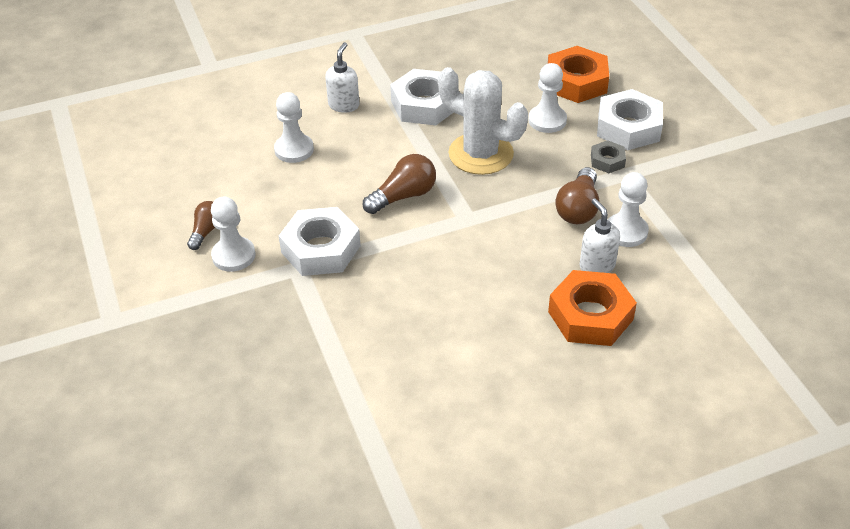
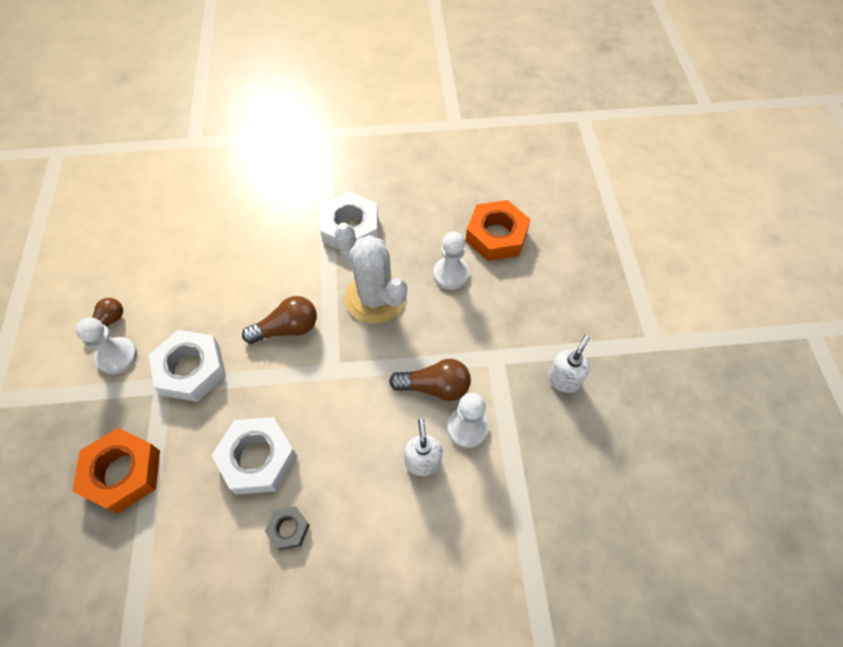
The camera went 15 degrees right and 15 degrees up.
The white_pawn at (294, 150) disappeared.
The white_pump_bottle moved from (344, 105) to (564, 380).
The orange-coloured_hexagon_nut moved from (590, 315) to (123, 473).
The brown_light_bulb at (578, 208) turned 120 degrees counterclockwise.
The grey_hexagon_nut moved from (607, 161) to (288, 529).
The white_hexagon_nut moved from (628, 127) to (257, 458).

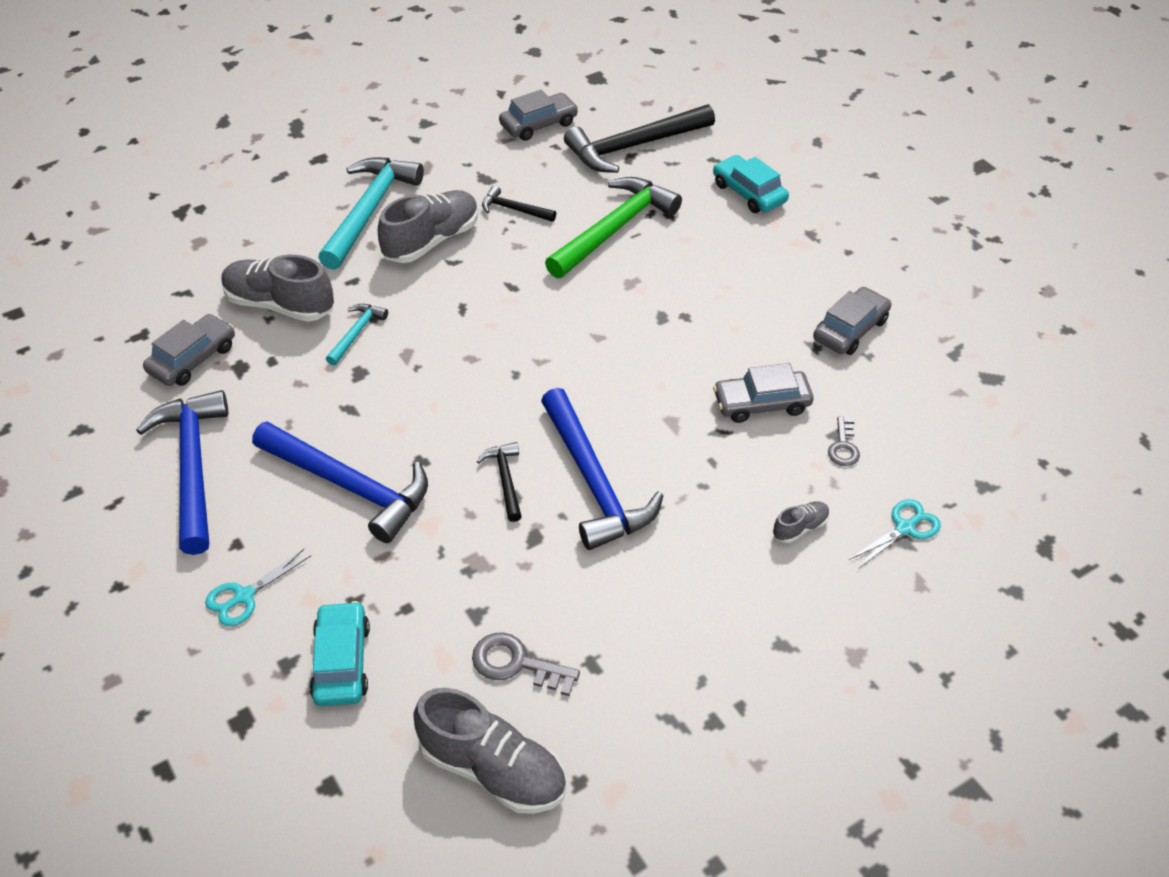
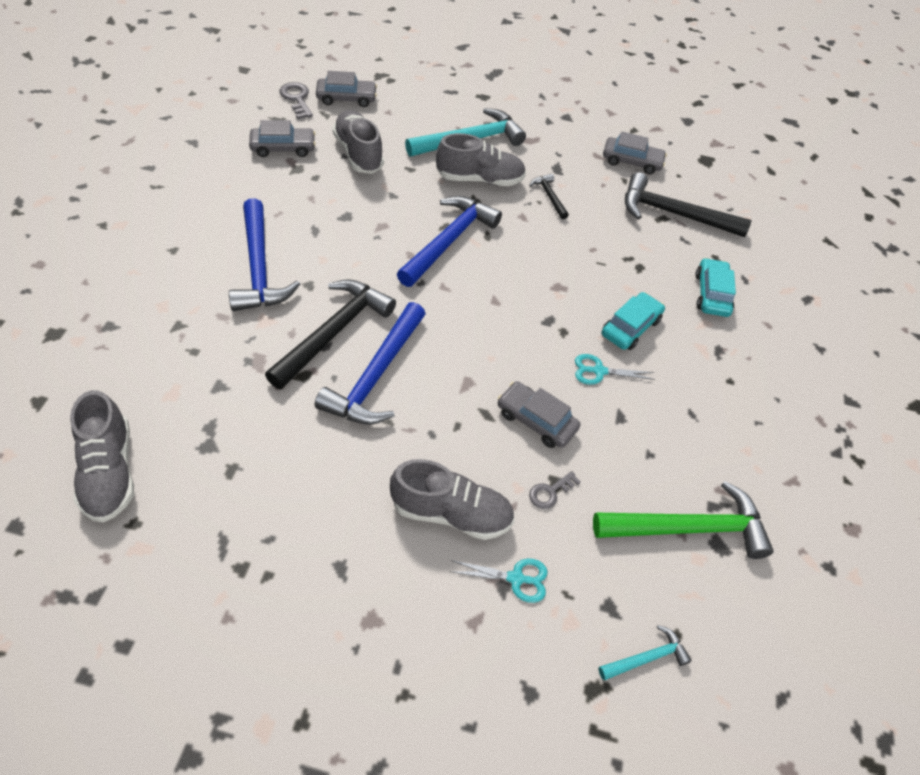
The camera went 40 degrees right and 5 degrees up.
The royal_blue_claw_hammer moved from (193, 467) to (449, 241).
The turquoise_shears moved from (244, 596) to (599, 371).
The turquoise_car moved from (341, 662) to (630, 327).
The turquoise_claw_hammer moved from (356, 333) to (646, 658).
The grey_door_key moved from (516, 664) to (297, 99).
The jet-black_claw_hammer at (505, 480) changed to 2.08 times the size.
The leaf-green_claw_hammer moved from (614, 229) to (688, 528).
The grey_sneaker at (800, 528) changed to 2.13 times the size.
The grey_car moved from (850, 329) to (346, 98).

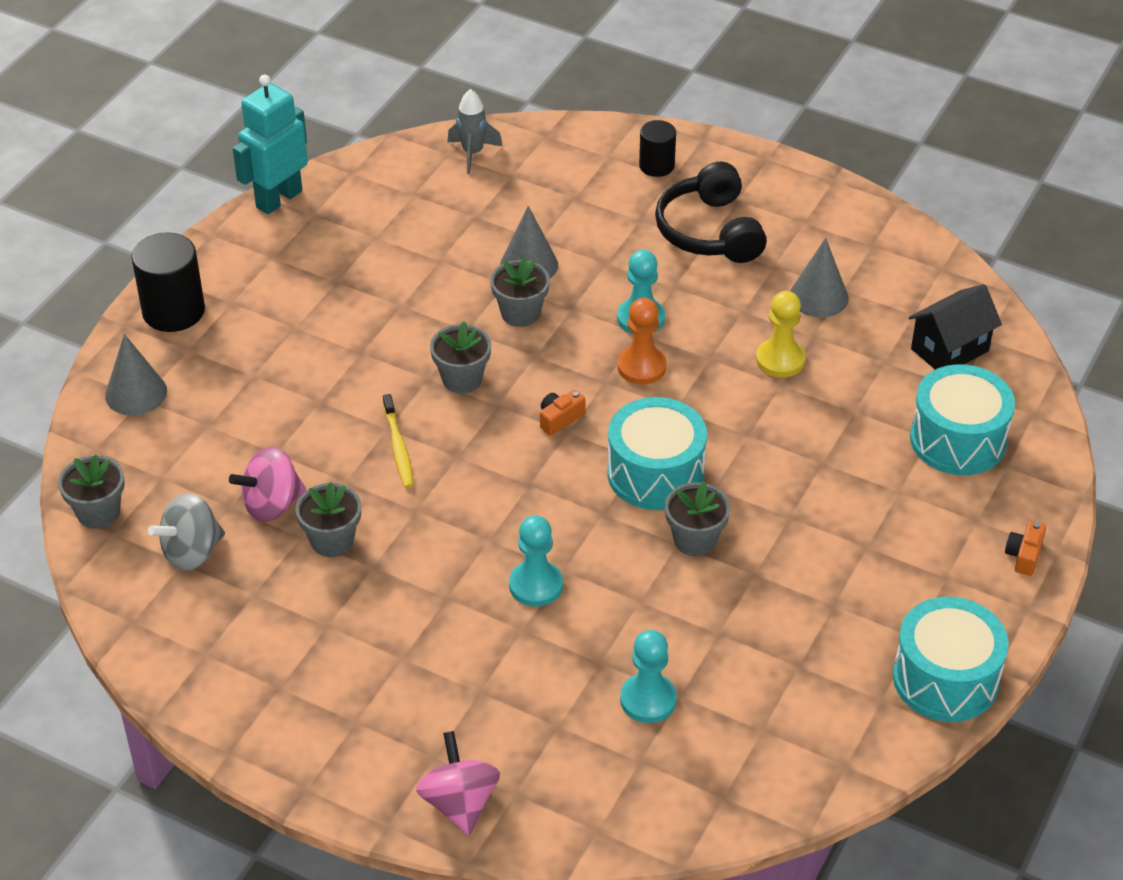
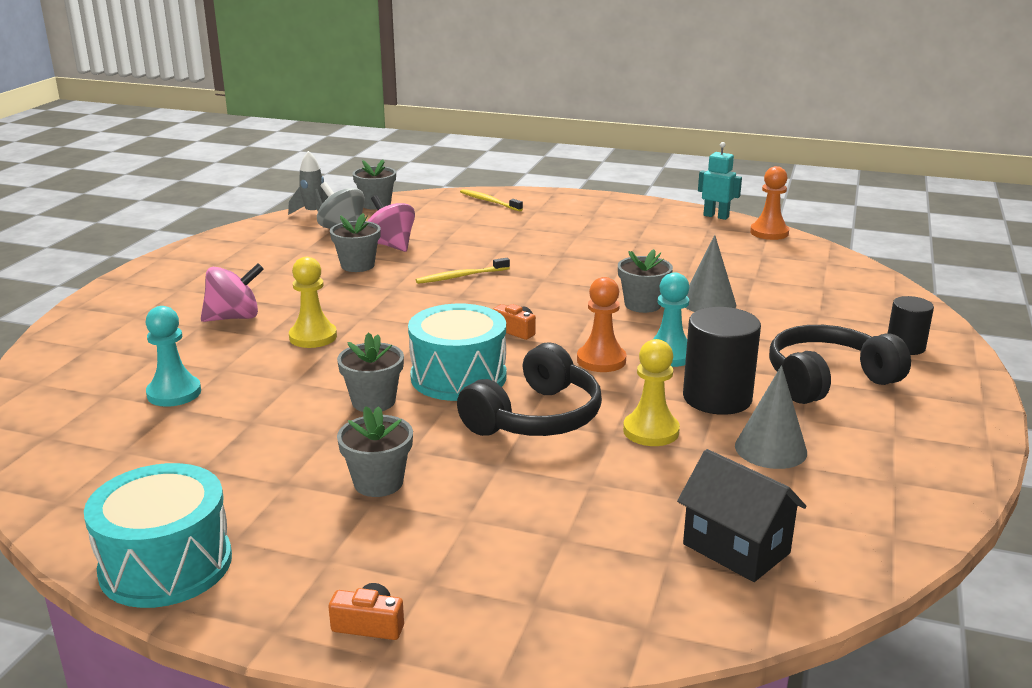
The camera went 80 degrees right and 20 degrees down.
The grey_cone_shape at (136, 393) was replaced by the bright_yellow_dental_brush at (489, 201).
The jet-black_solid_cylinder moved from (173, 311) to (717, 398).
The turquoise_robot_figure at (278, 199) changed to 0.62 times the size.
The rose-pink_toy_top moved from (459, 803) to (234, 317).
The grey_flower_pot moved from (462, 379) to (378, 482).
The grey_toy_rocket moved from (472, 153) to (314, 214).
The turquoise_pawn at (536, 585) became the bright_yellow_pawn at (313, 337).
The turquoise_snare_drum at (957, 440) disappeared.
The jet-black_headphones at (535, 417) appeared.
The orange-coloured_pawn at (769, 233) appeared.

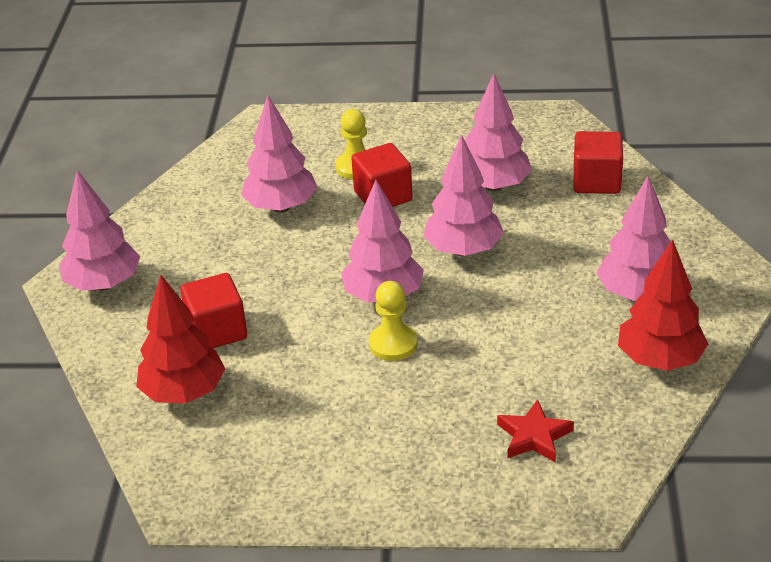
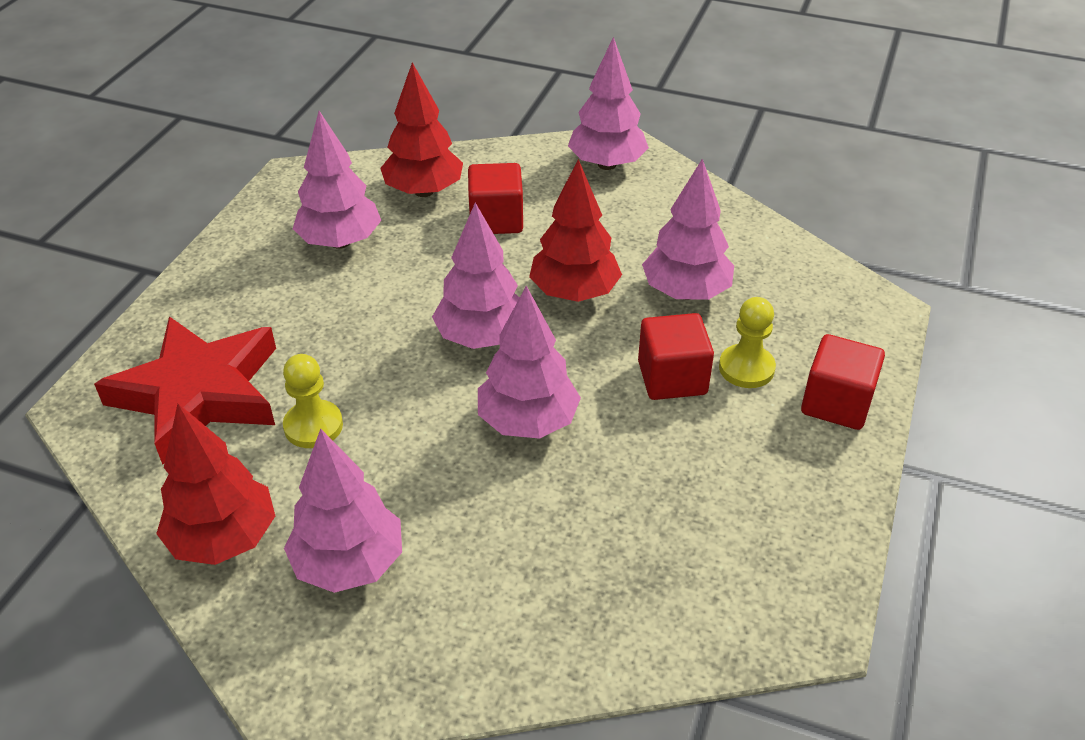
The camera went 105 degrees right and 5 degrees up.
The bright_yellow_pawn moved from (393, 344) to (313, 426).
The rose-pink_tree moved from (493, 186) to (340, 242).
The red_star at (534, 436) changed to 2.15 times the size.
The red_solid_cube moved from (596, 181) to (836, 403).
The red_tree at (574, 293) appeared.

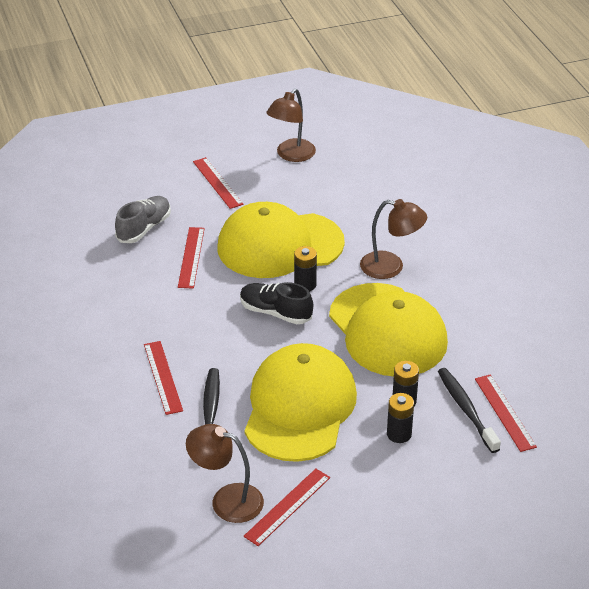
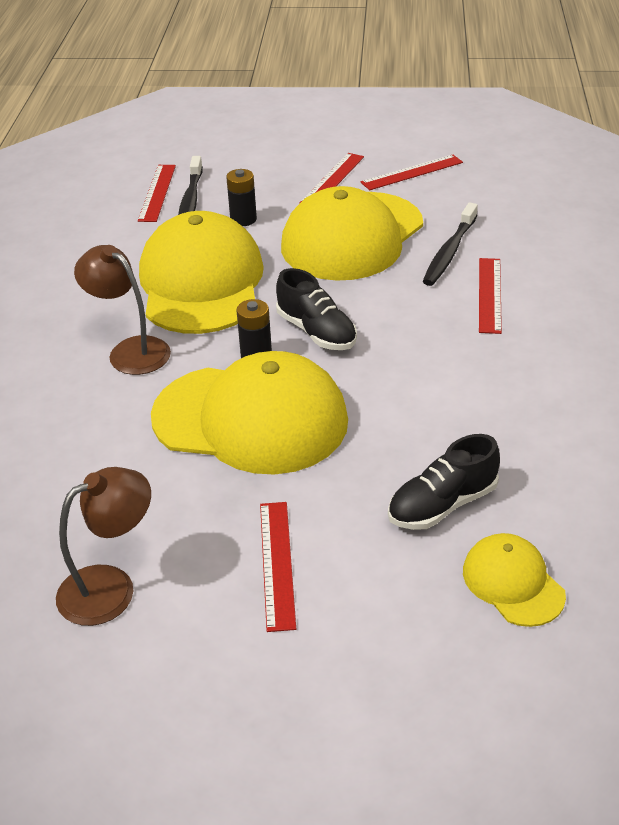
The camera went 155 degrees left and 0 degrees up.
The grey_sneaker at (144, 228) became the jet-black_sneaker at (442, 505).
The red_straightedge moved from (191, 257) to (332, 179).
The brown_reading_lamp at (227, 500) disappeared.
The jet-black_battery at (399, 434) disappeared.
The bright_yellow_peaked_cap at (513, 583) appeared.

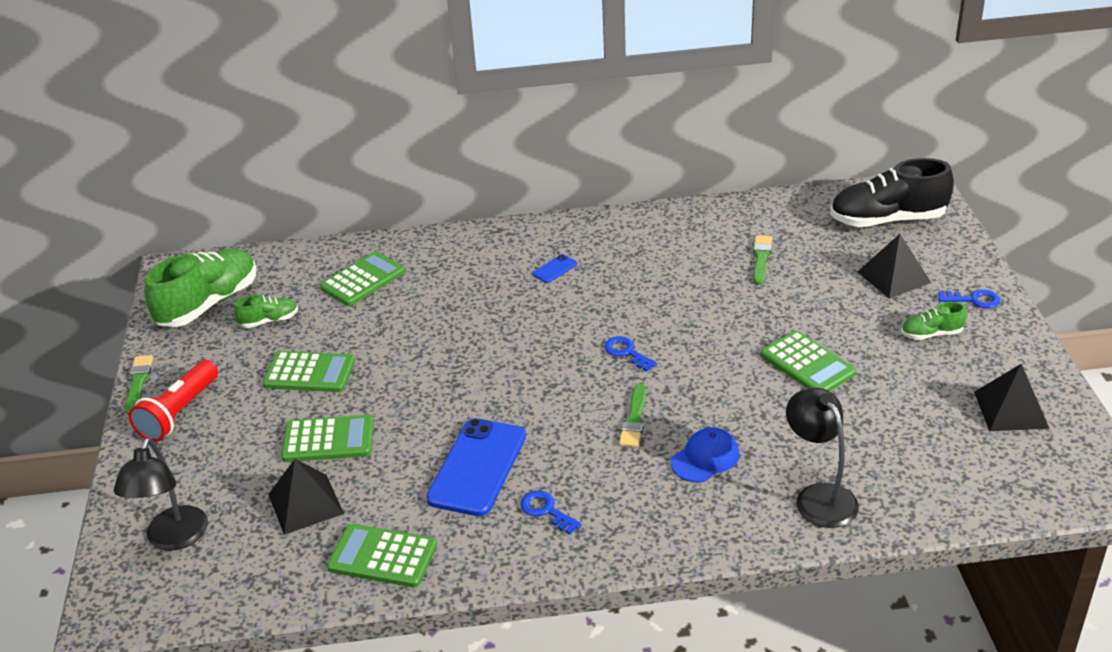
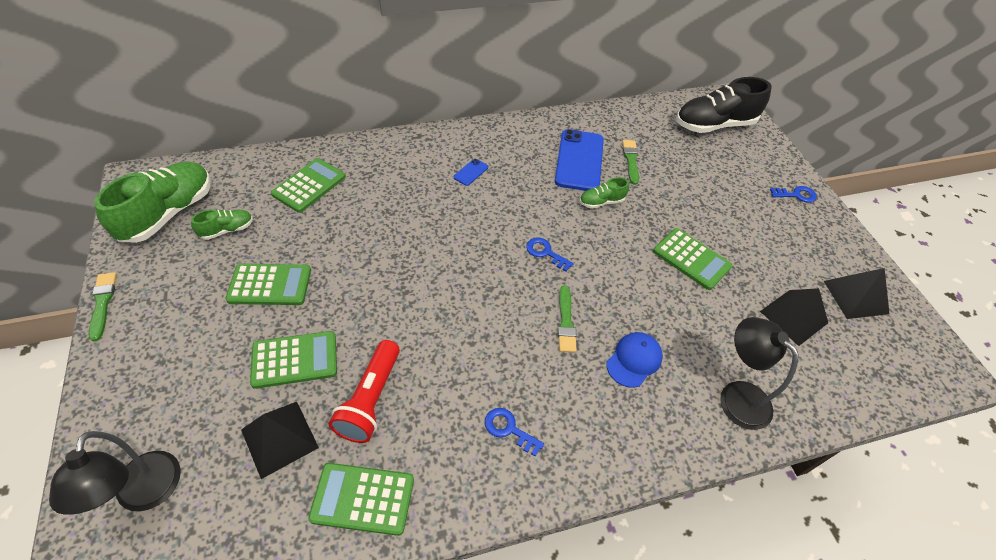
The camera went 15 degrees left and 15 degrees up.
The red_pocket_torch moved from (179, 413) to (370, 399).
The royal_blue_smartphone moved from (477, 467) to (579, 160).
The jet-black_pyramid_shape moved from (893, 277) to (793, 317).
The leaf-green_sneaker moved from (931, 334) to (601, 202).

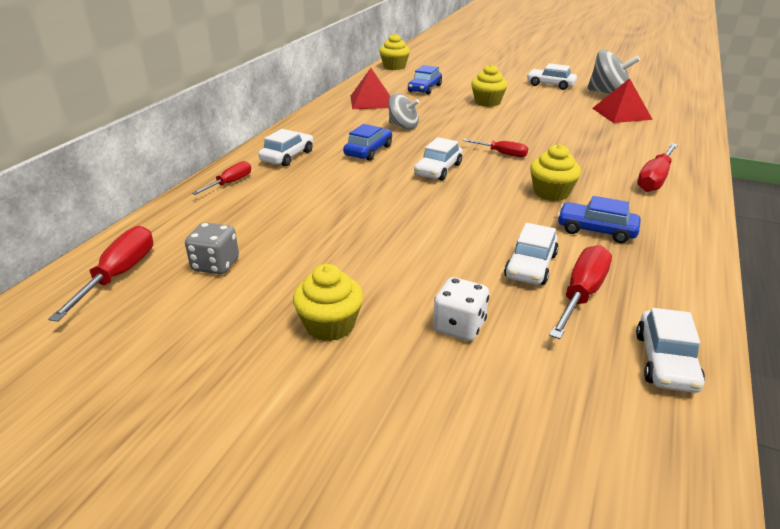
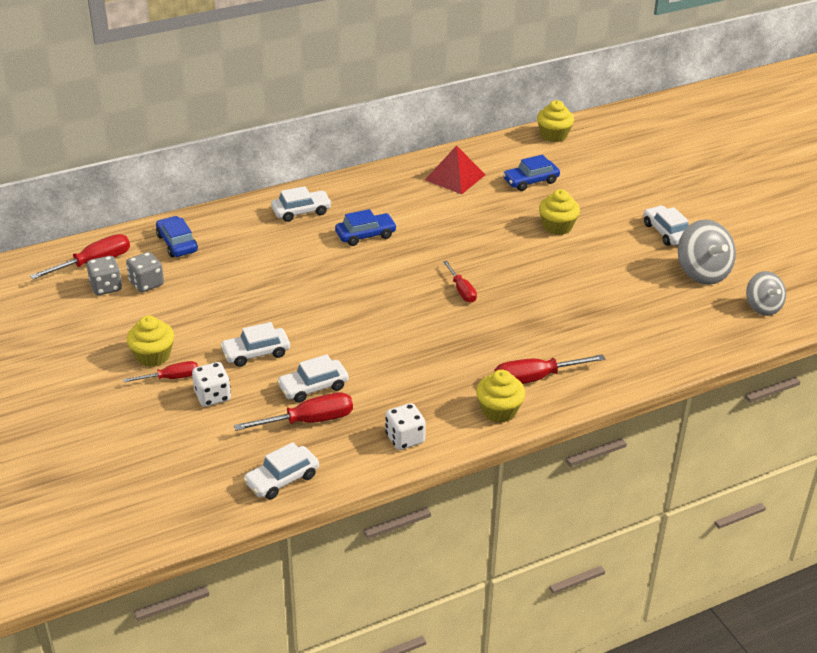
The camera went 40 degrees right and 5 degrees up.
The red_flat_screwdriver moved from (230, 183) to (171, 378).
The grey_toy_top moved from (403, 126) to (762, 307).
The white_car moved from (438, 169) to (256, 353).
The bright_yellow_muffin moved from (551, 193) to (499, 411).
The royal_blue_car moved from (596, 230) to (177, 243).
The red_pyramid_shape at (621, 113) disappeared.
The grey_dice at (106, 287) appeared.
The white_dice at (405, 438) appeared.

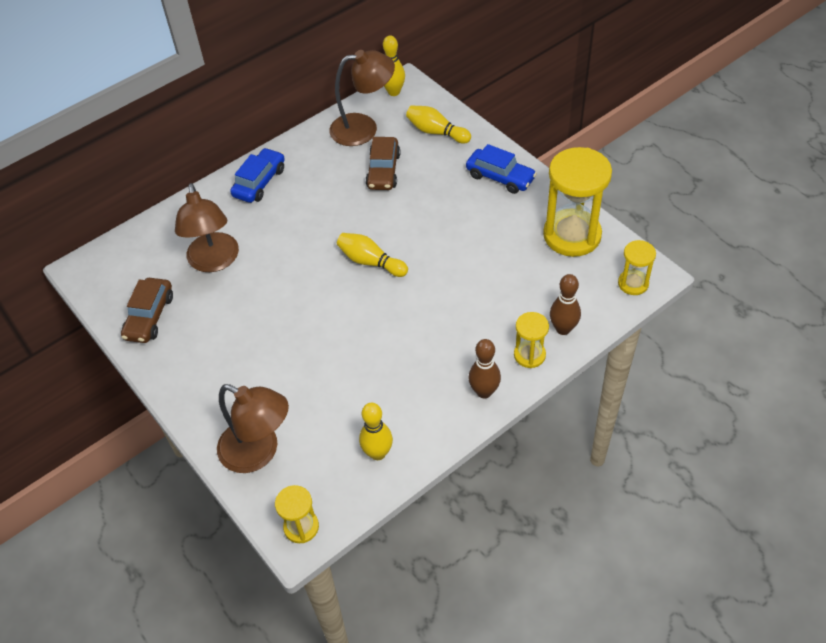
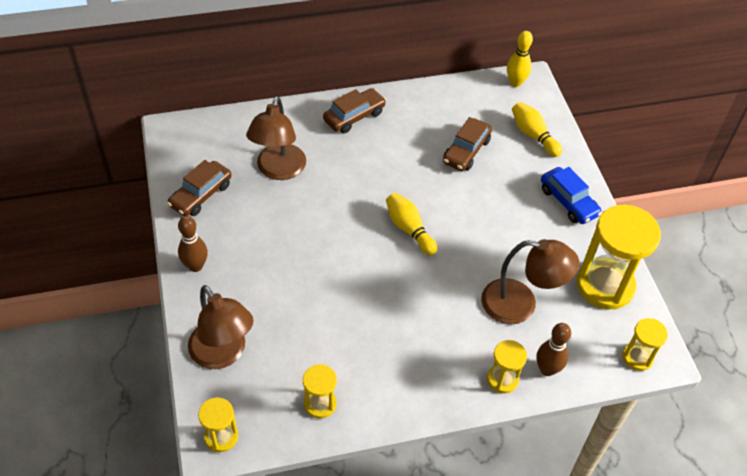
The camera went 20 degrees right and 0 degrees up.
The royal_blue_car at (259, 182) became the brown_car at (354, 116).
The brown_reading_lamp moved from (364, 128) to (520, 304).
The bright_yellow_bowling_pin at (378, 453) was replaced by the bright_yellow_sand_timer at (320, 404).
The brown_bowling_pin moved from (484, 392) to (195, 266).

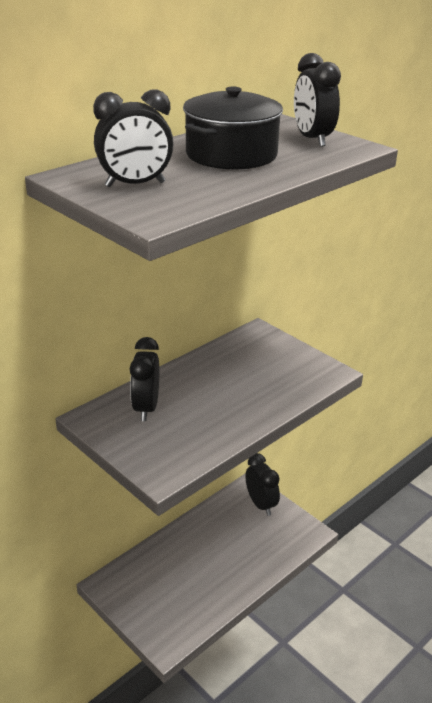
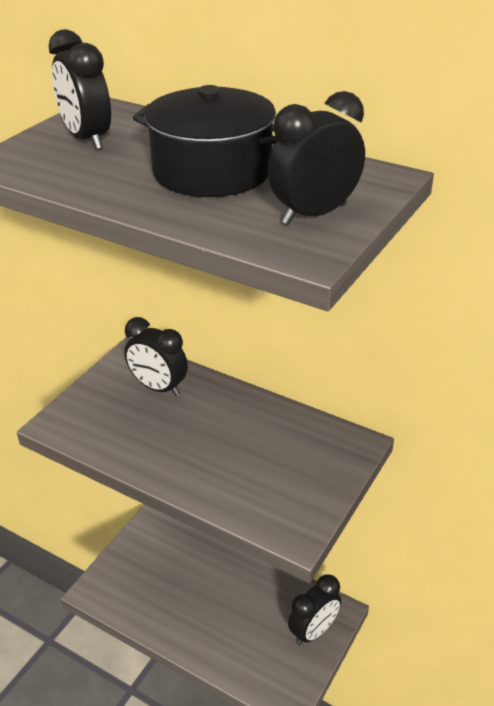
The camera went 75 degrees right and 5 degrees up.
The jet-black_bedside_clock at (146, 408) turned 135 degrees counterclockwise.

